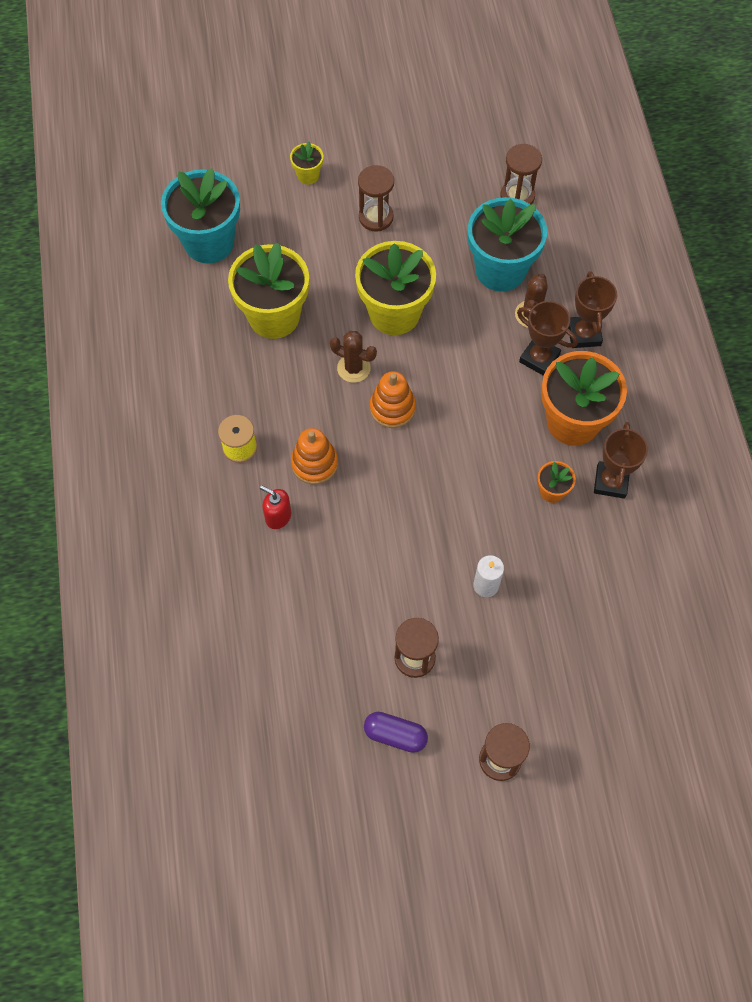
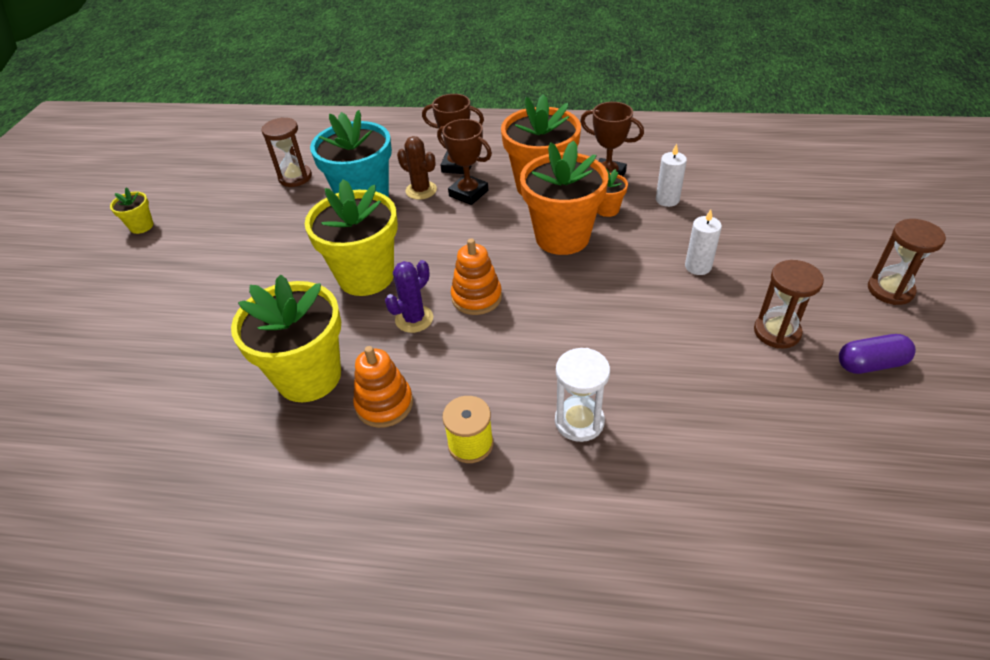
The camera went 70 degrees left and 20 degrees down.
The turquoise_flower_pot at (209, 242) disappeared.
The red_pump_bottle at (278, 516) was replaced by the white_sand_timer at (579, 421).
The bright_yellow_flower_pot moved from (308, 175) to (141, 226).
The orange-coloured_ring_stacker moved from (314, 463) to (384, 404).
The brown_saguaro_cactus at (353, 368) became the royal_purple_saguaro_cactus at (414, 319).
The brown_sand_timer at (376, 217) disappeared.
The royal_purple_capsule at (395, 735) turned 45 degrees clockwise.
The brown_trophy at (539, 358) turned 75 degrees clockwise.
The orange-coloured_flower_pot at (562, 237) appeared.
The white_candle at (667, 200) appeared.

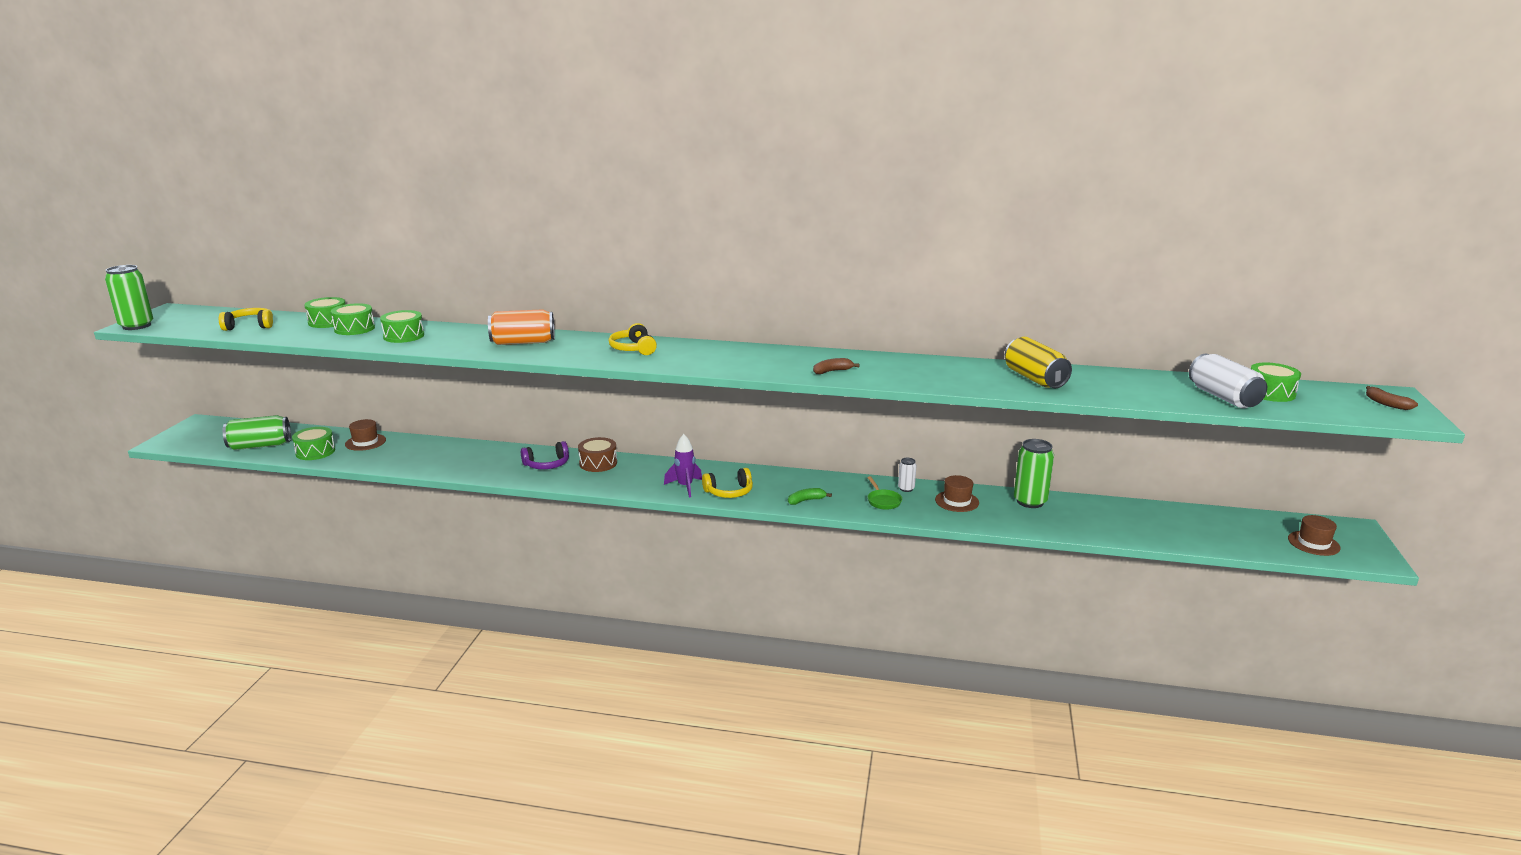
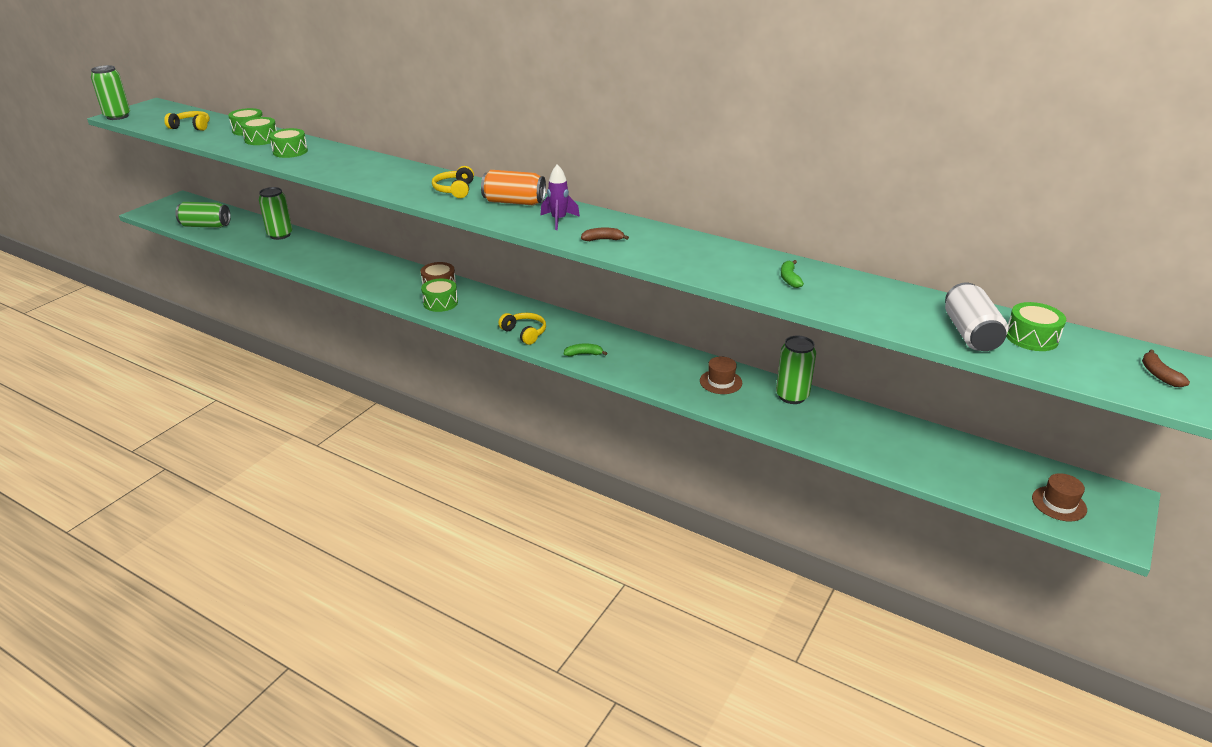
The camera went 20 degrees right and 10 degrees up.
The leaf-green_snare_drum moved from (315, 452) to (440, 303).
The brown_top_hat at (365, 442) was replaced by the leaf-green_soda_can at (280, 235).
The orange-coloured_soda_can moved from (523, 342) to (514, 202).
The royal_purple_headphones at (547, 464) disappeared.
The royal_purple_toy_rocket moved from (685, 487) to (558, 220).
The bright_yellow_headphones at (729, 492) turned 135 degrees counterclockwise.
The leaf-green_frying_pan at (883, 501) disappeared.
The white_soda_can at (906, 488) disappeared.
The bright_yellow_soda_can at (1035, 379) was replaced by the leaf-green_toy_banana at (789, 279).

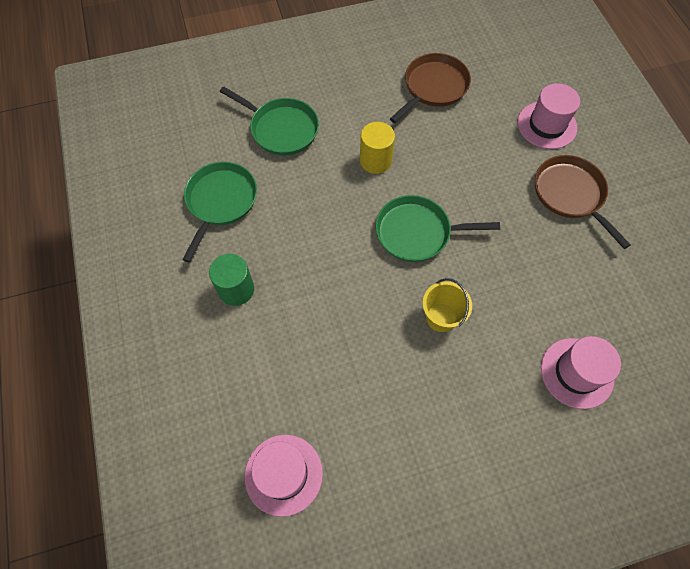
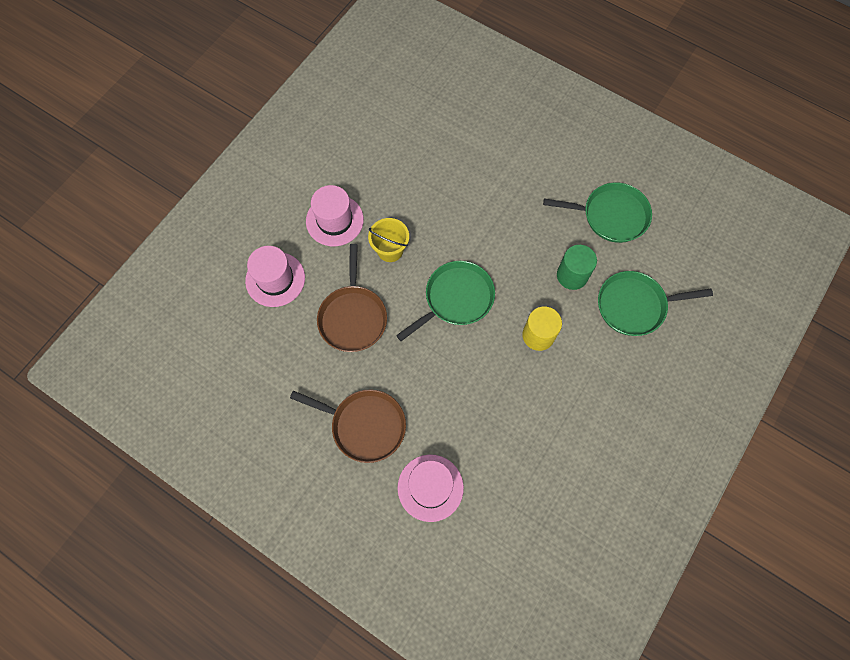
The camera went 140 degrees right and 5 degrees up.
The leaf-green_frying_pan at (220, 201) turned 60 degrees counterclockwise.
The leaf-green_solid_cylinder moved from (236, 289) to (572, 275).
The rose-pink_top_hat moved from (283, 474) to (334, 220).
The brown_frying_pan moved from (433, 87) to (353, 317).

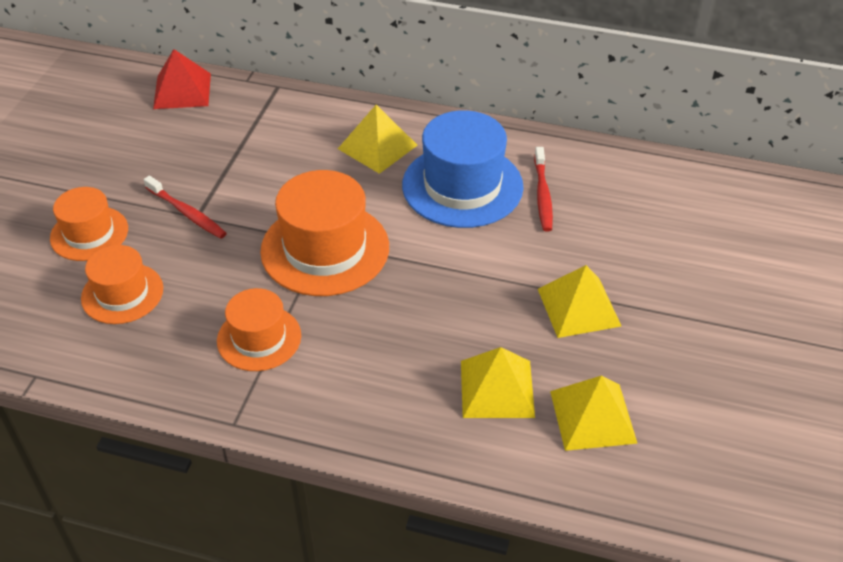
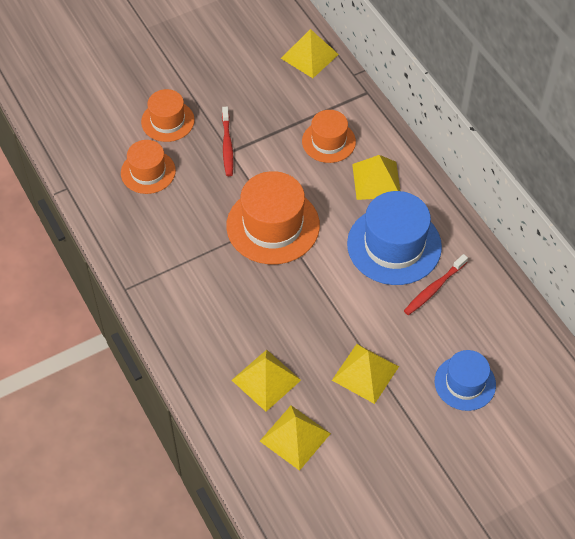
The camera went 45 degrees right and 10 degrees up.
The red_pyramid_shape at (182, 91) became the bright_yellow_pyramid_shape at (309, 56).
The orange-coloured_top_hat moved from (259, 338) to (328, 141).
The royal_blue_top_hat at (465, 383) appeared.

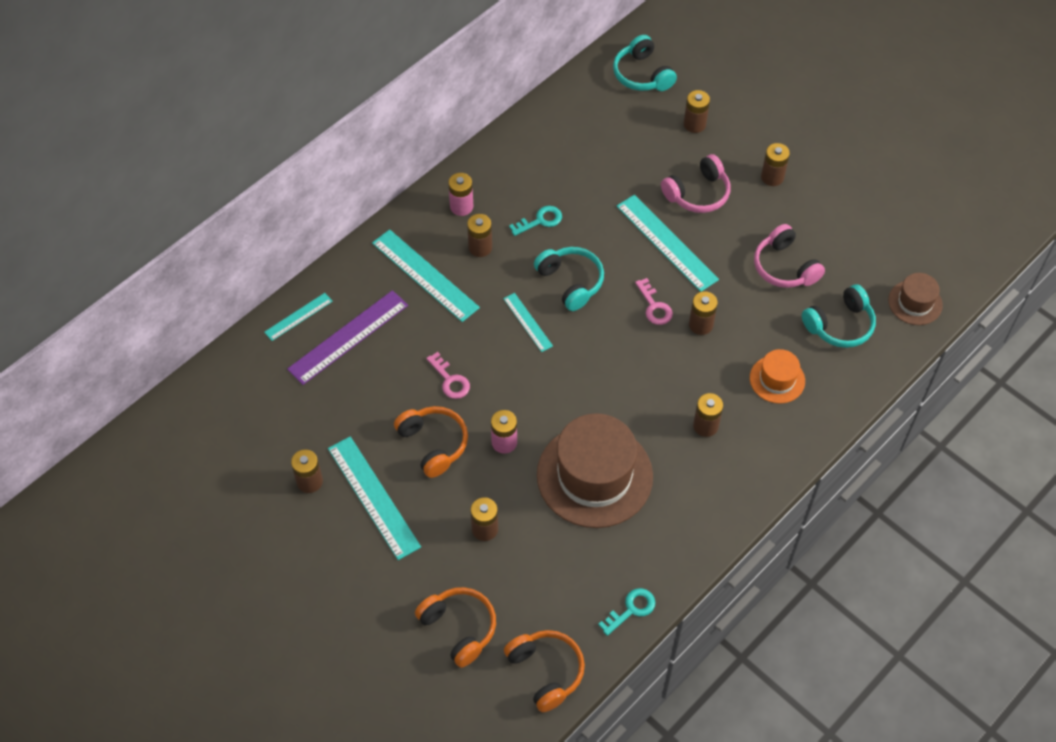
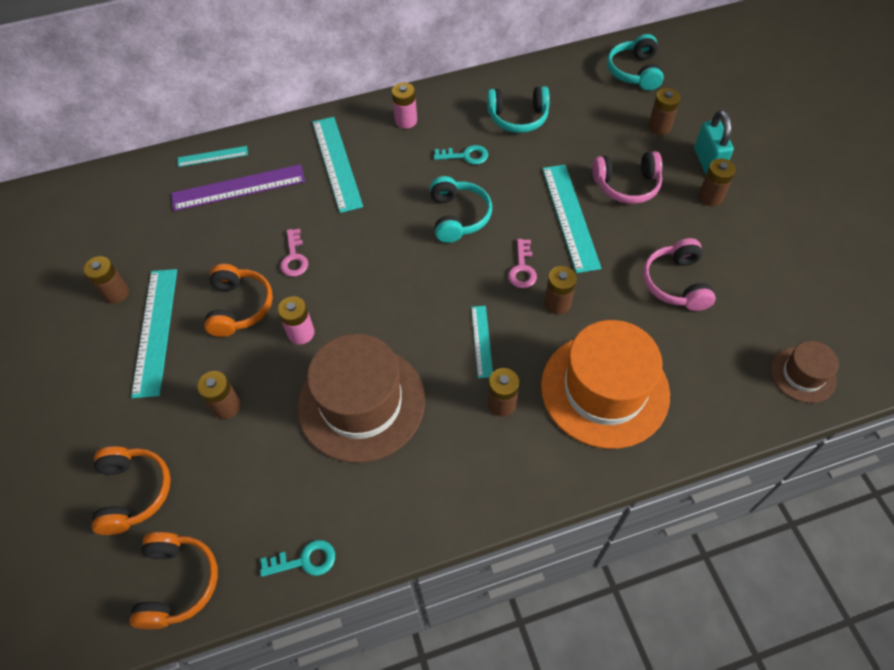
The camera went 30 degrees right and 0 degrees up.
The brown_battery at (480, 247) disappeared.
The turquoise_straightedge moved from (528, 322) to (482, 341).
The orange-coloured_top_hat at (777, 379) changed to 2.02 times the size.
The turquoise_headphones moved from (840, 325) to (518, 117).
The turquoise_small_lock at (707, 161) appeared.

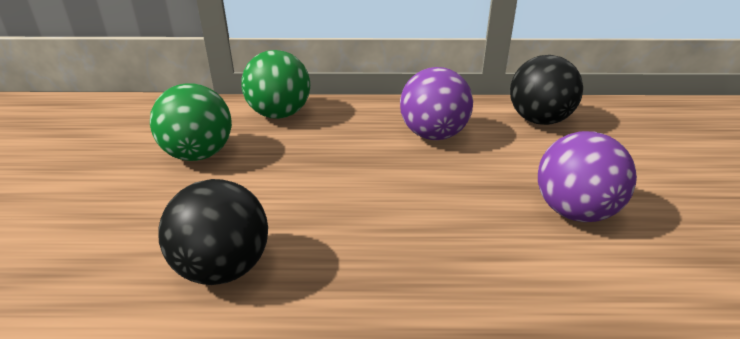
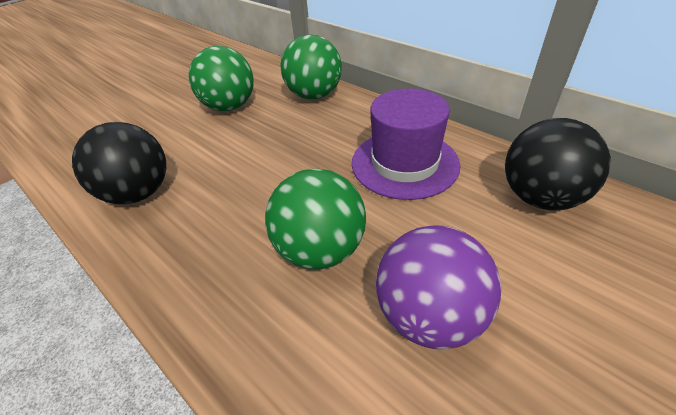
The camera went 45 degrees right and 10 degrees up.
The royal_purple_ball at (433, 135) was replaced by the royal_purple_top_hat at (404, 163).
The leaf-green_ball at (320, 250) appeared.

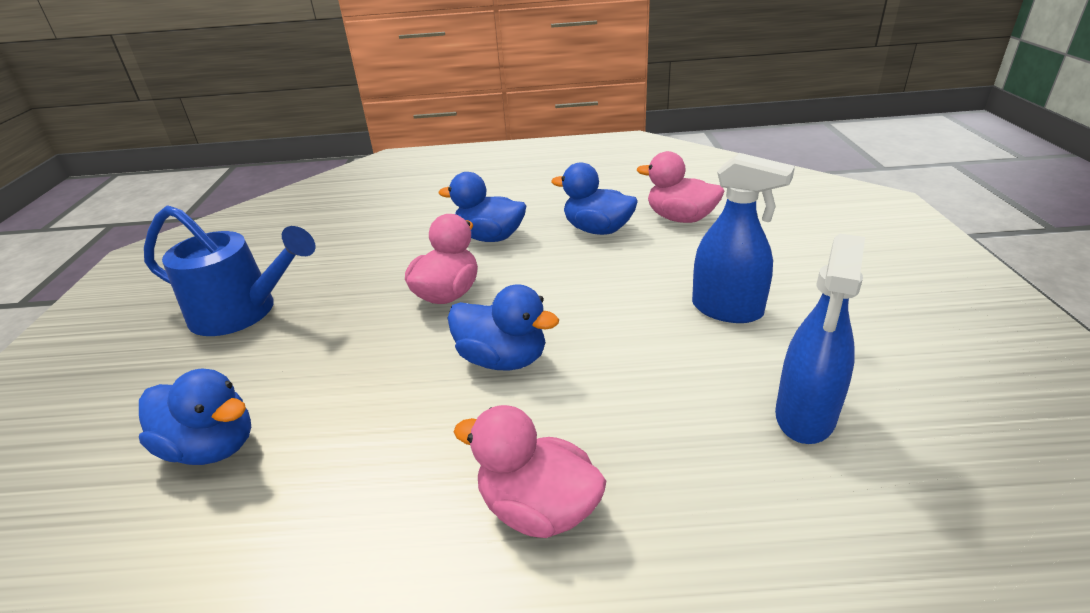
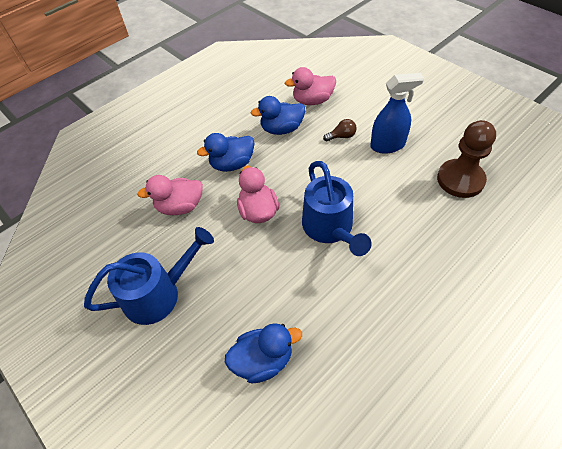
The camera went 40 degrees left and 20 degrees up.
The royal_blue_duck at (503, 359) was replaced by the royal_blue_sprinkling_can at (330, 228).
The rose-pink_duck moved from (538, 509) to (180, 207).
The royal_blue_spray_cleaner at (805, 416) was replaced by the brown_pawn at (460, 180).
The brown_light_bulb at (341, 136) appeared.

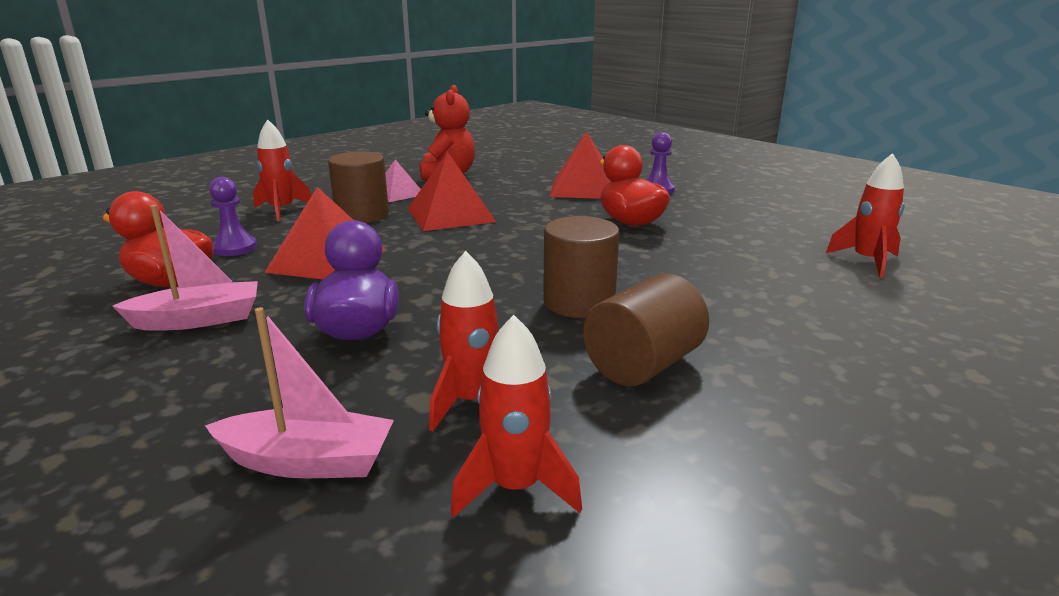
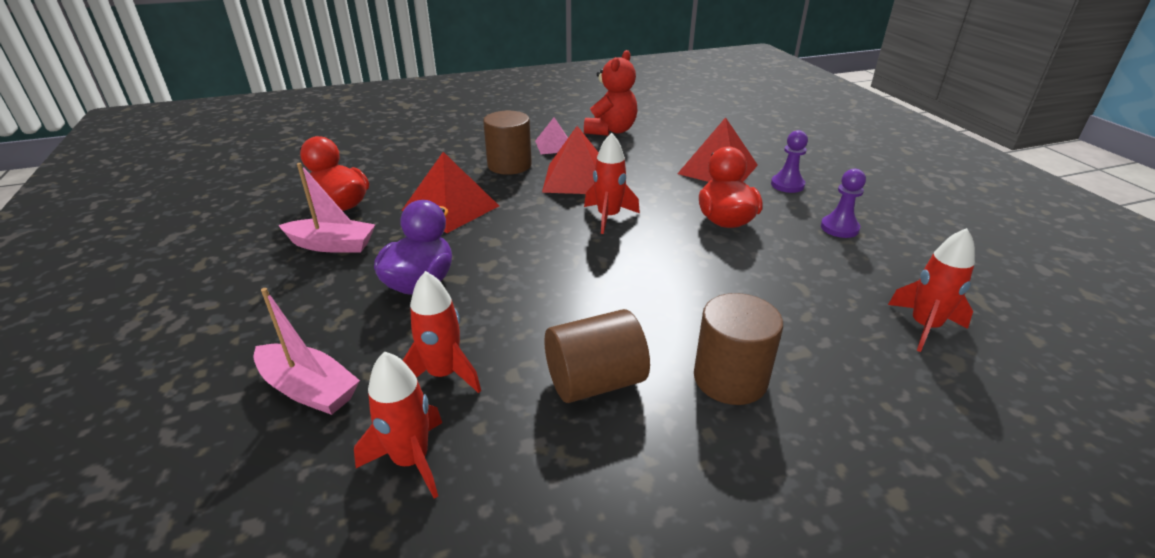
The camera went 25 degrees right and 10 degrees up.
The royal_purple_pawn moved from (234, 248) to (839, 228).
The red_toy_rocket moved from (282, 210) to (608, 217).
The brown_solid_cylinder moved from (579, 302) to (730, 378).

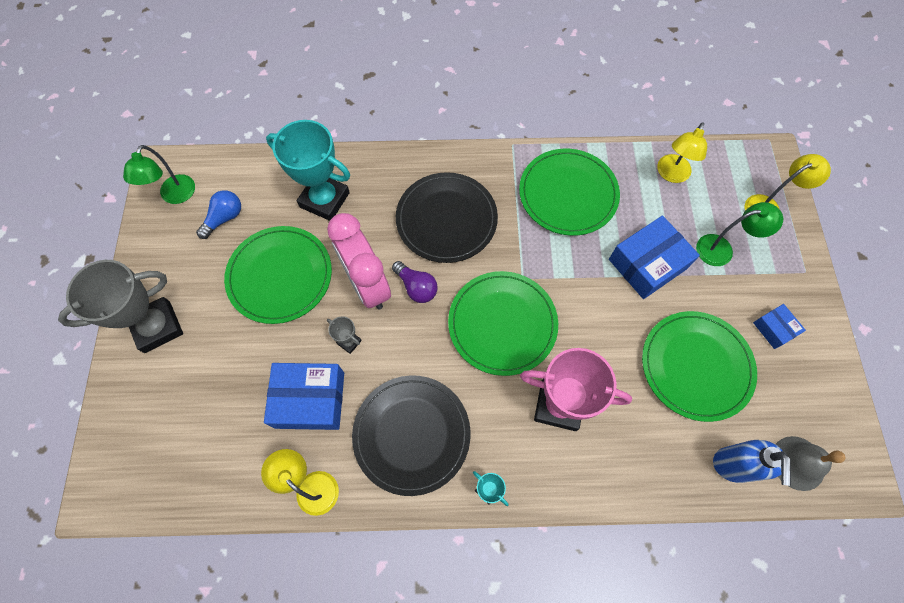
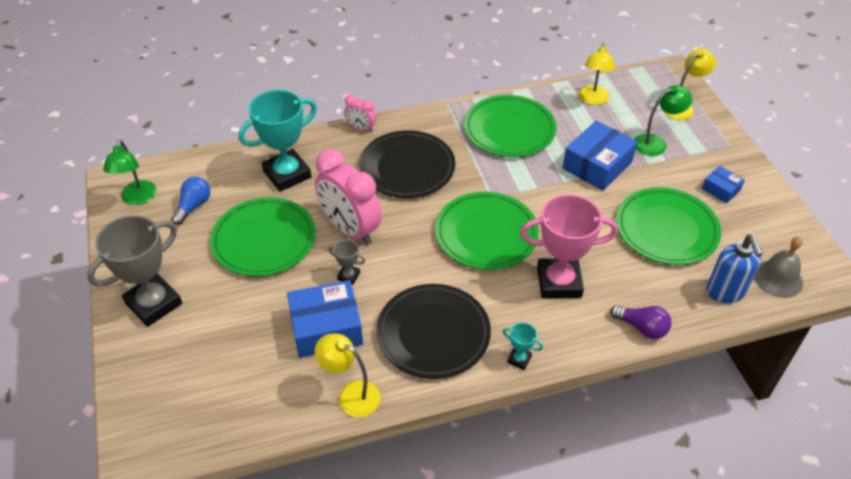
The camera went 15 degrees left and 20 degrees down.
The turquoise_trophy at (324, 200) turned 45 degrees counterclockwise.
The royal_purple_light_bulb moved from (416, 287) to (642, 328).
The rose-pink_bedside_clock at (361, 128) appeared.

